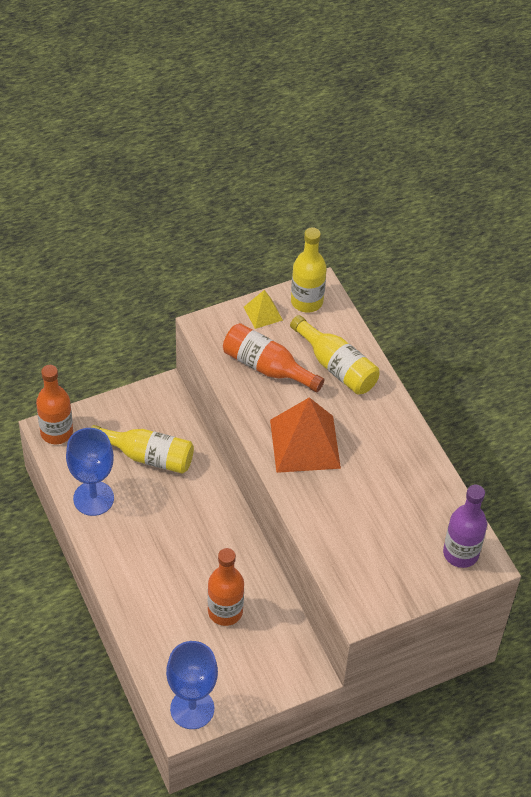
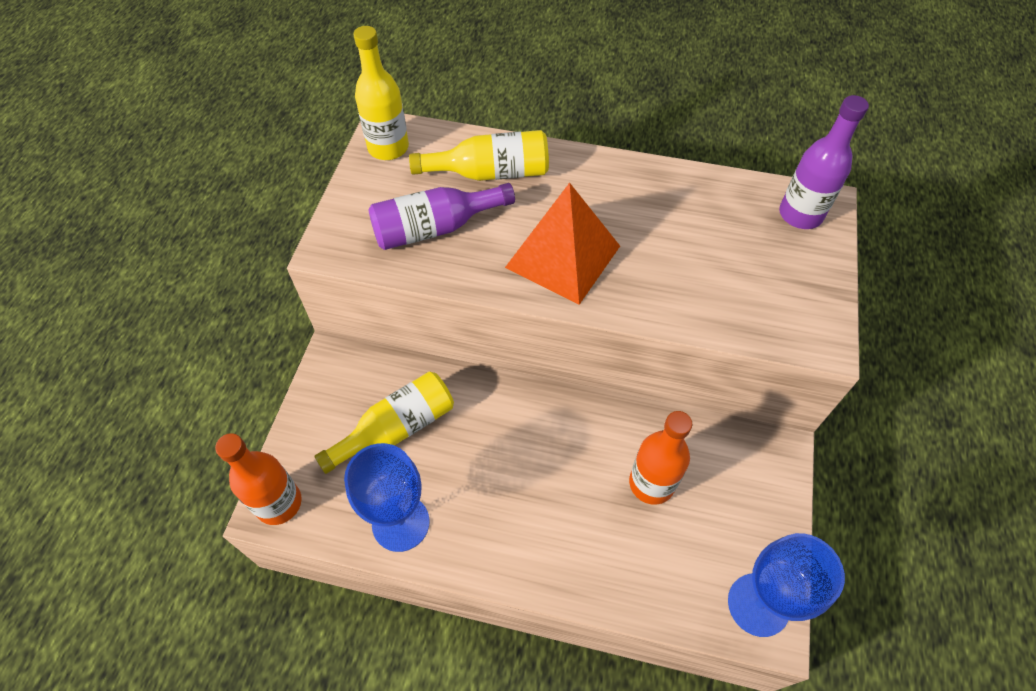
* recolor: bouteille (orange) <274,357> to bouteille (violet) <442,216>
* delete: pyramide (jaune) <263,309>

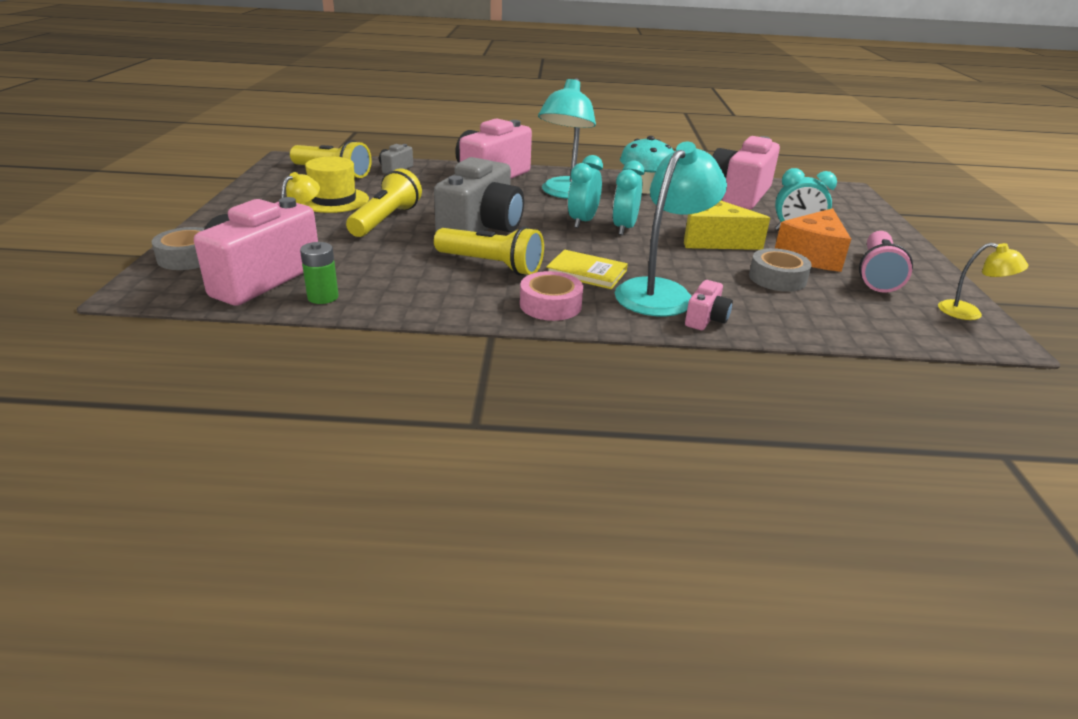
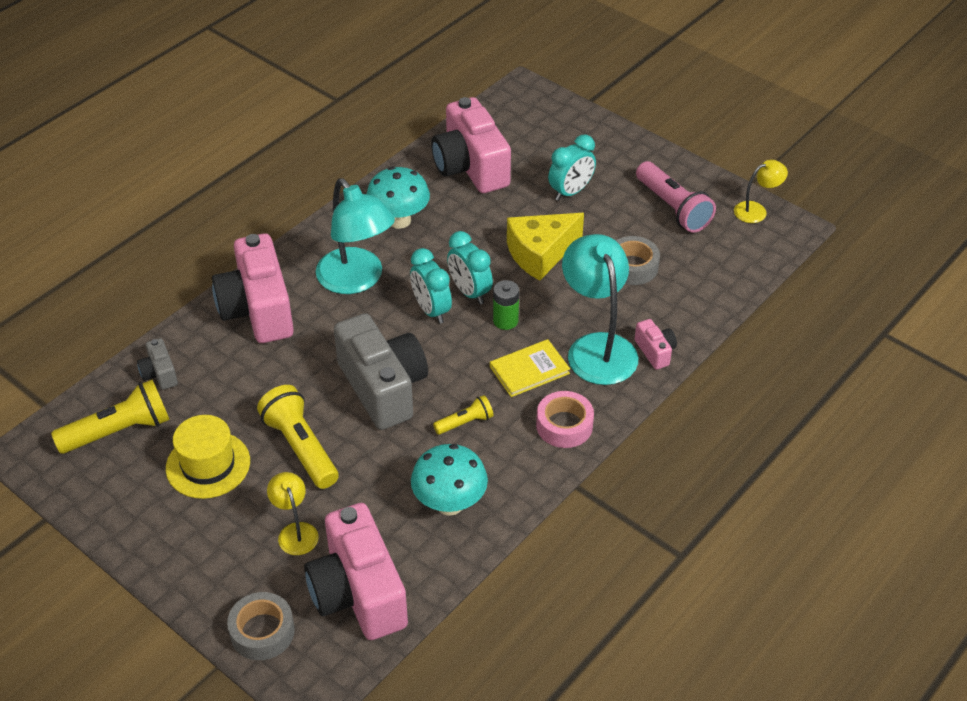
* insert: champignon (turquoise) <449,480>
* resize: lampe de poche (jaune) <489,251> = <463,415> x0.54
* move: pile (vert) <319,273> to <506,305>
* delete: fromage (orange) <813,240>

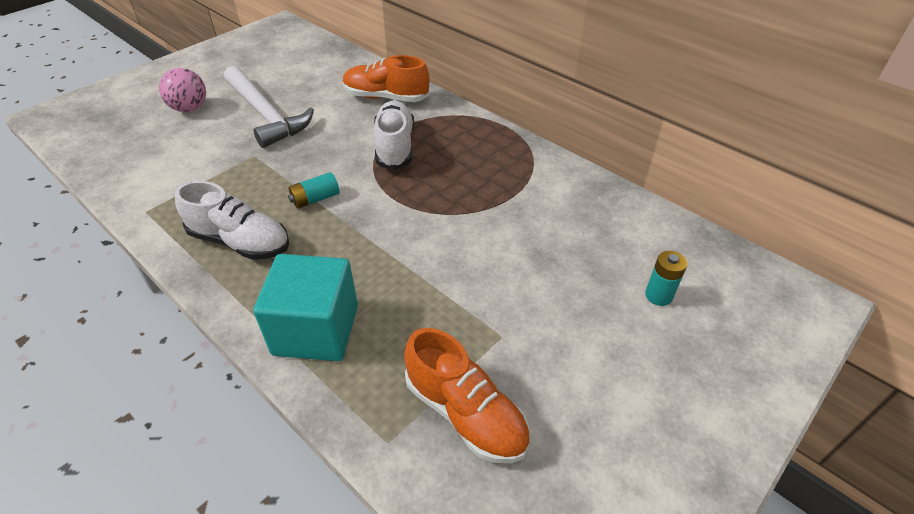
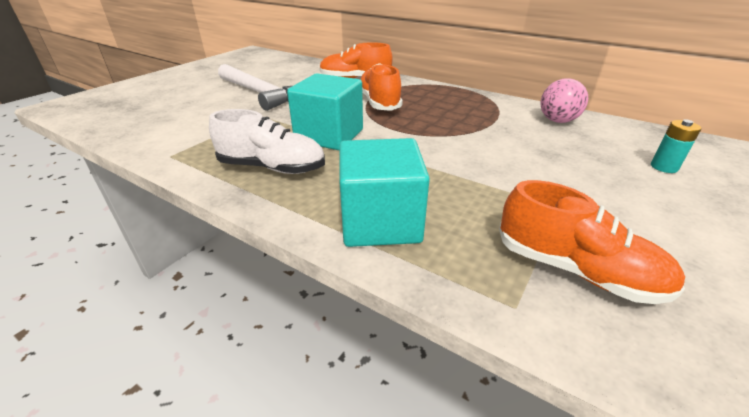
* replace: pile (turquoise) <314,190> to cube (turquoise) <325,111>
* recolor: chaussure (blanc) <394,135> to chaussure (orange) <382,87>
* move: balle (rose) <182,90> to <564,101>

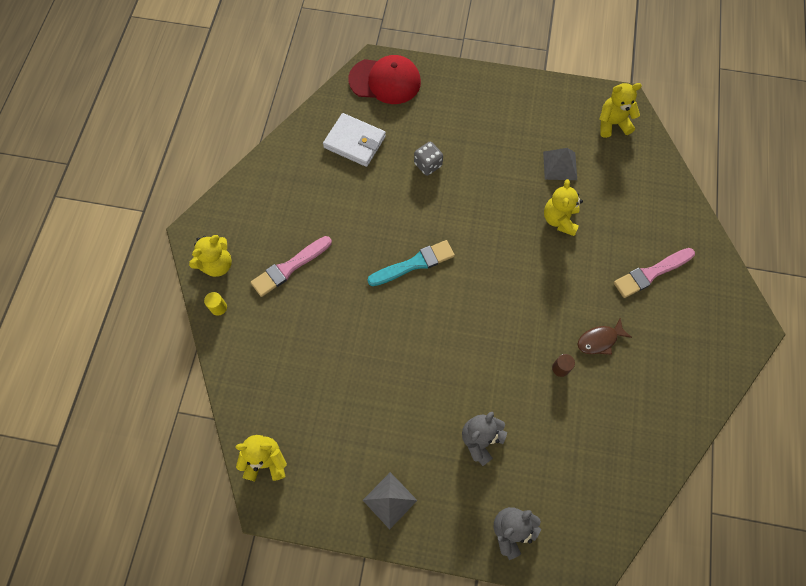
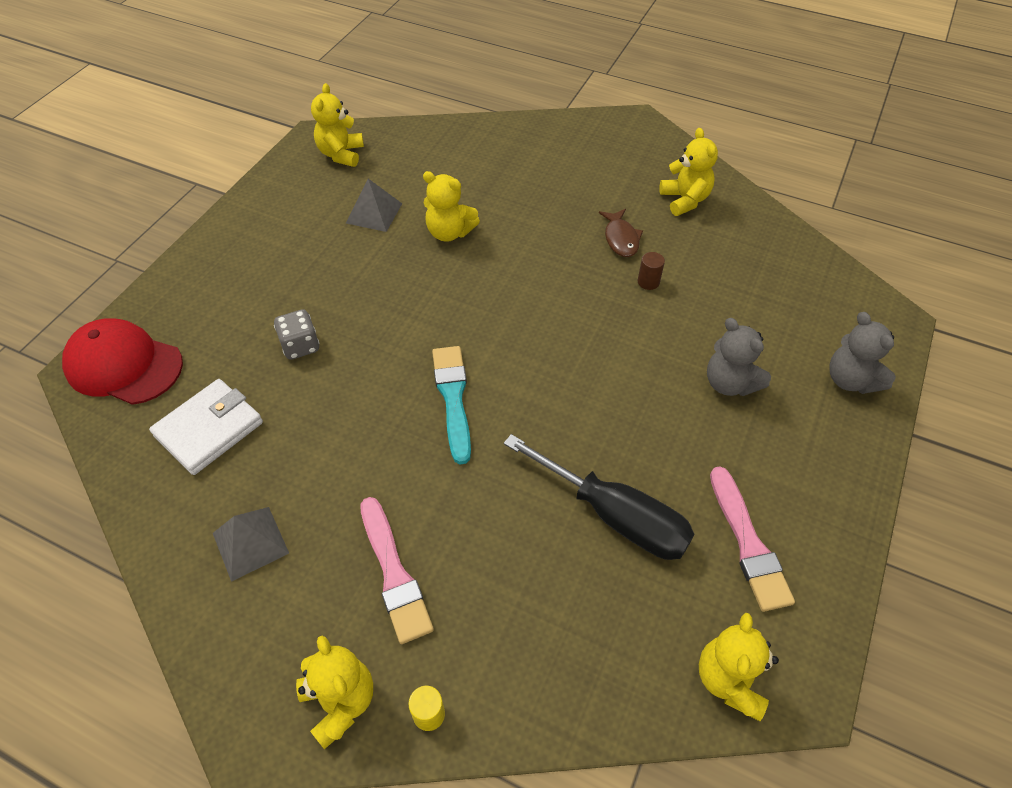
* rotate: casquette (rouge) <384,79> = <122,361> 90 degrees counterclockwise
* move: pyramide (gris) <390,500> to <251,544>
* insert: tournevis (noir) <599,497>
* insert: ours en peluche (jaune) <688,172>
* move: pinceau (rose) <654,273> to <752,539>

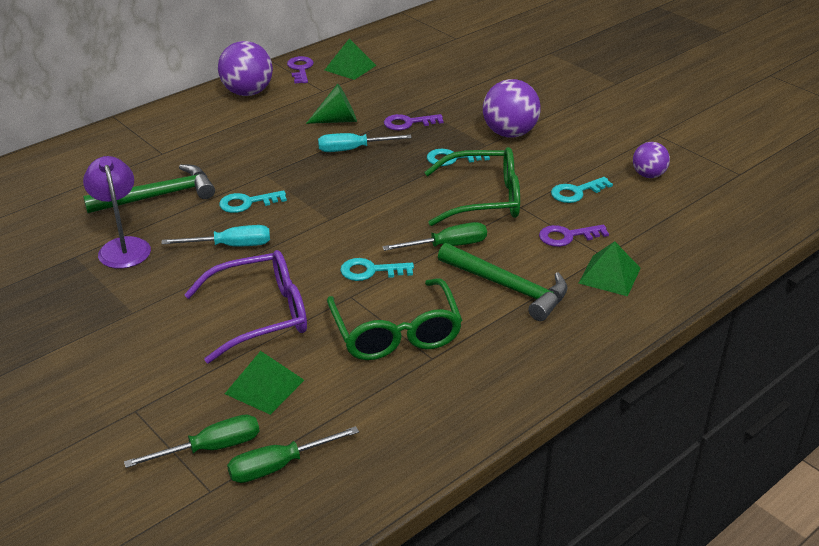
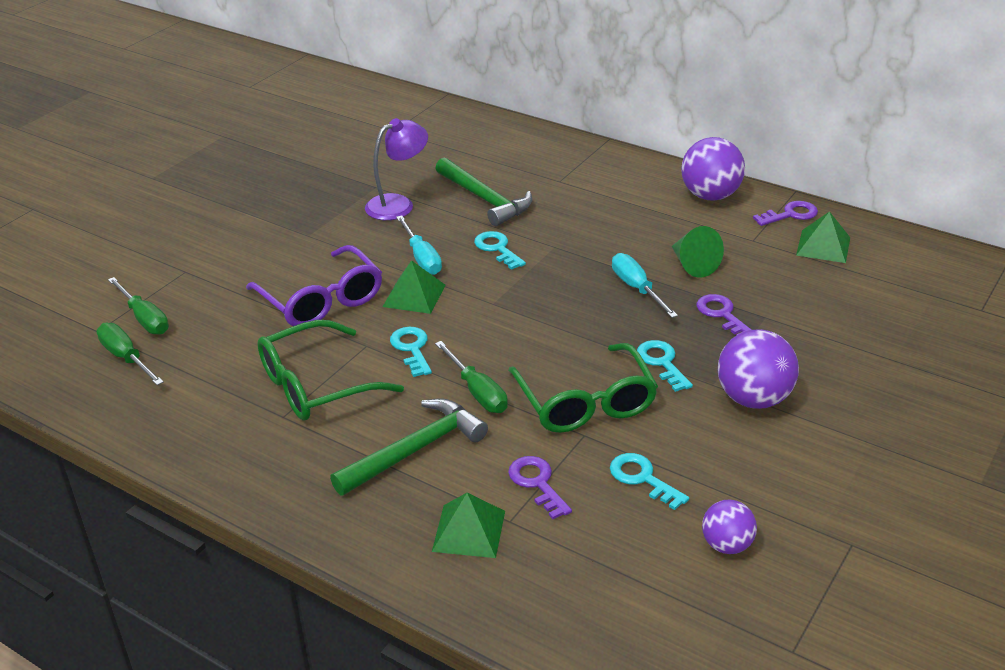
* rotate: marteau (vert) <503,282> = <409,446> 150 degrees counterclockwise
* move: pyramide (vert) <264,383> to <414,287>

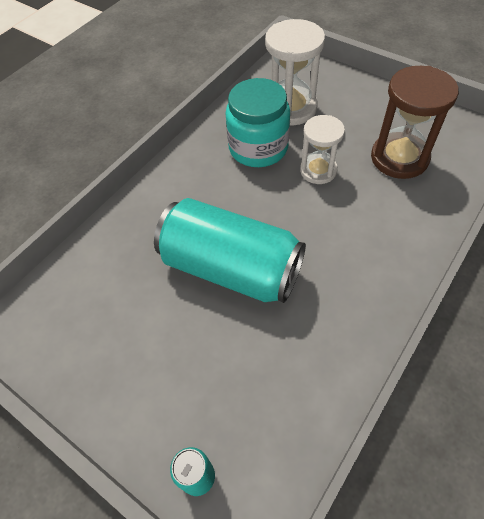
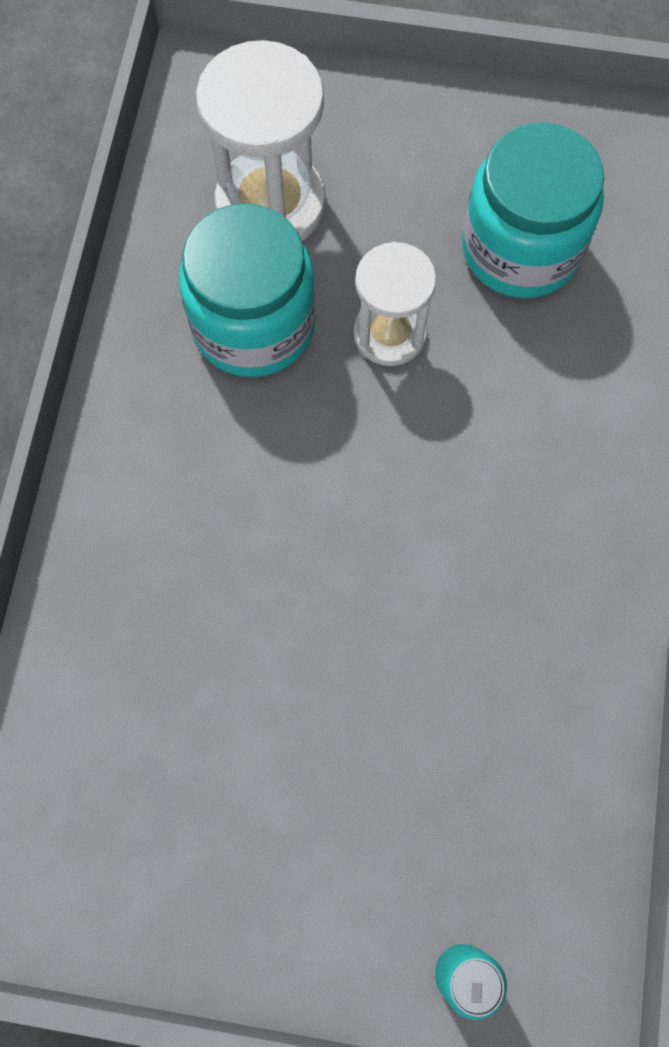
* replace: sablier (marron) <415,122> to bocal (turquoise) <533,210>
* delete: canette (turquoise) <230,250>

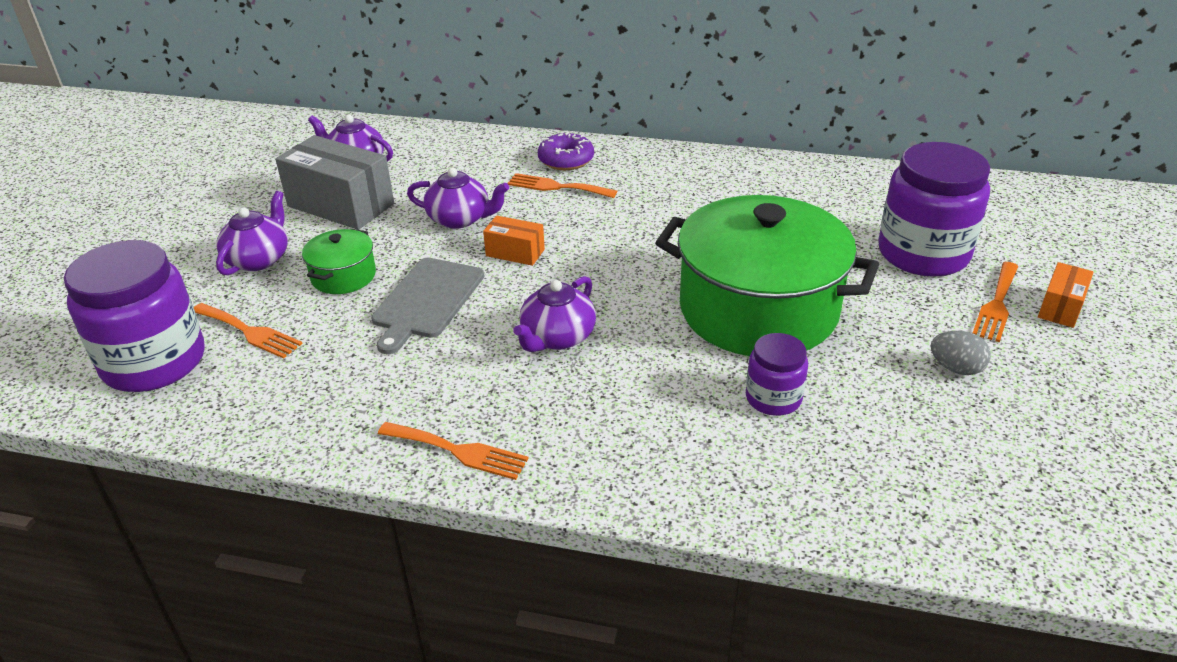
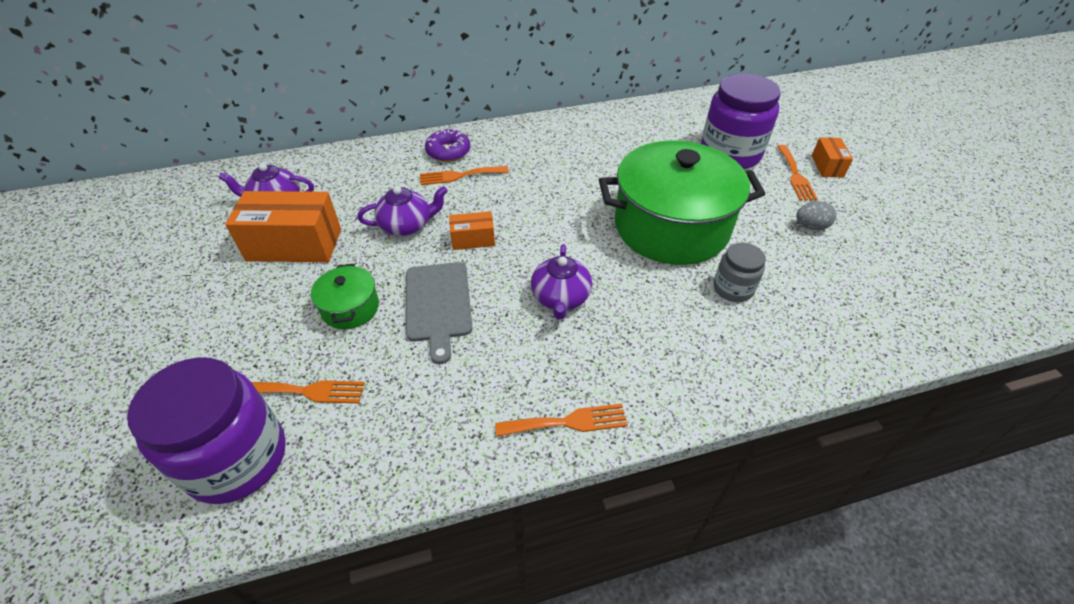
* recolor: boîte (gris) <334,182> to boîte (orange) <283,226>
* recolor: bocal (violet) <777,374> to bocal (gris) <739,272>
* delete: théière (violet) <252,233>

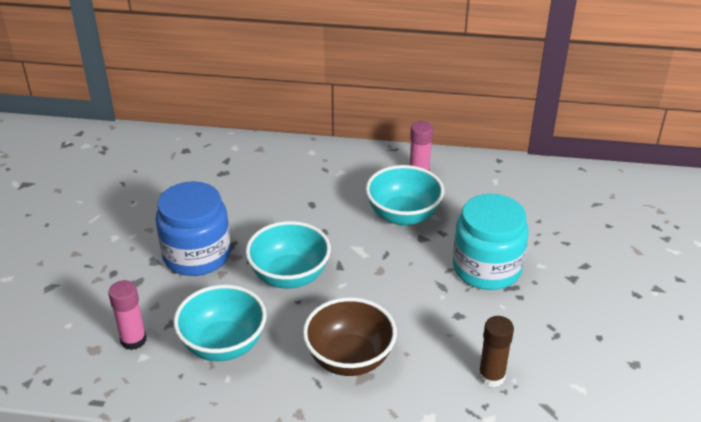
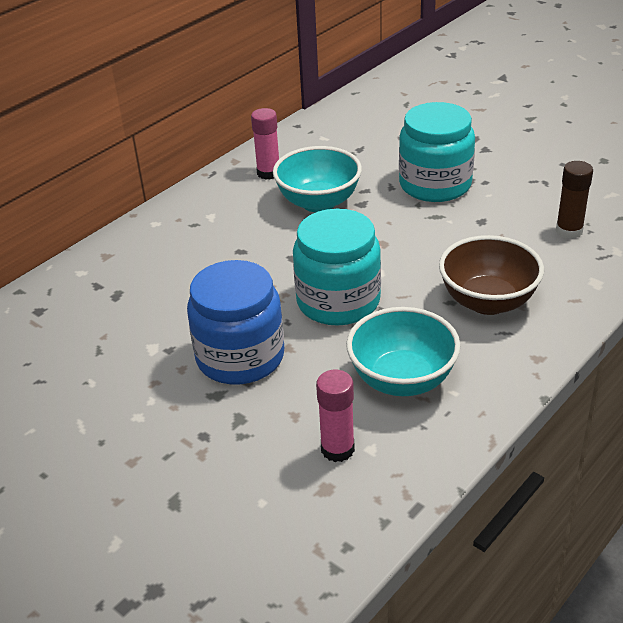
* replace: bol (turquoise) <288,255> to bocal (turquoise) <337,267>

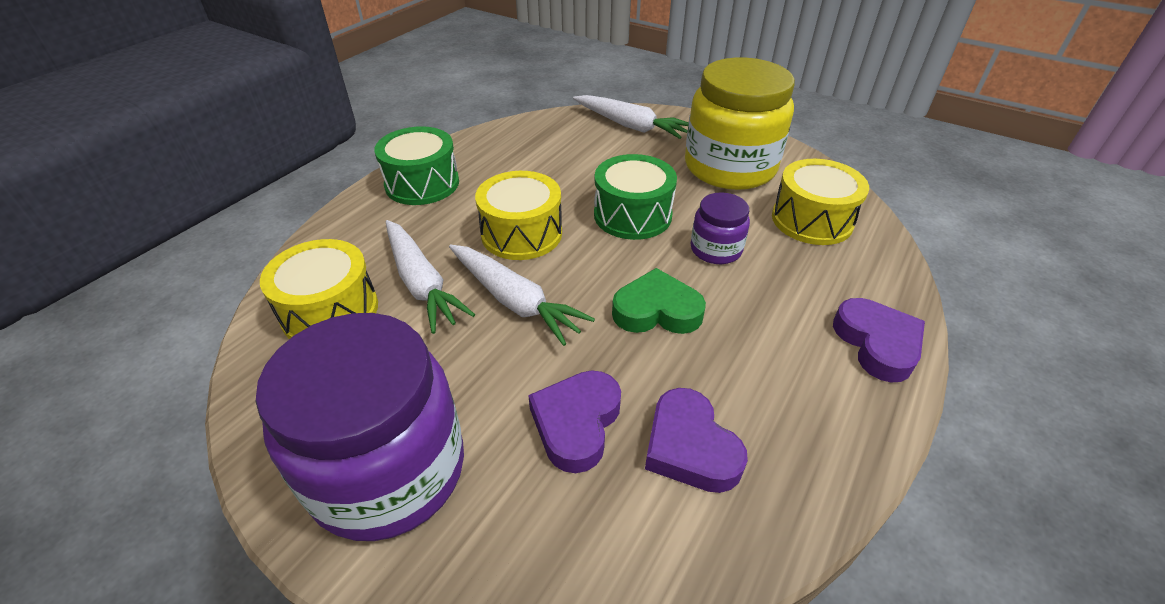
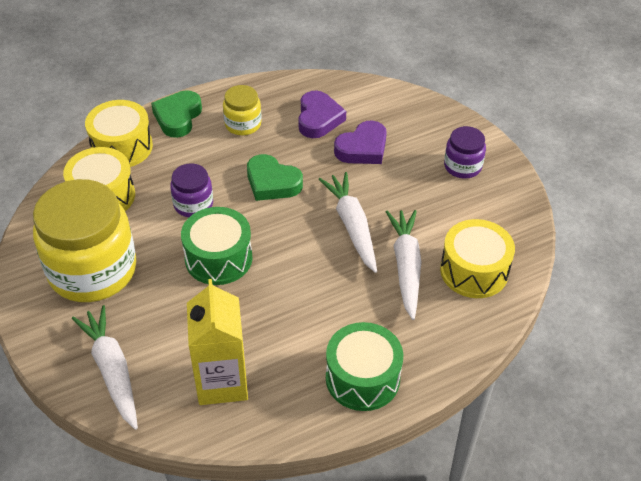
* move: tambour (jaune) <518,215> to <119,133>
* recolor: cœur (violet) <879,340> to cœur (vert) <176,114>
* insert: brique de lait (jaune) <217,342>
* insert: bocal (jaune) <242,110>
* resize: bocal (violet) <360,427> = <465,152> x0.48

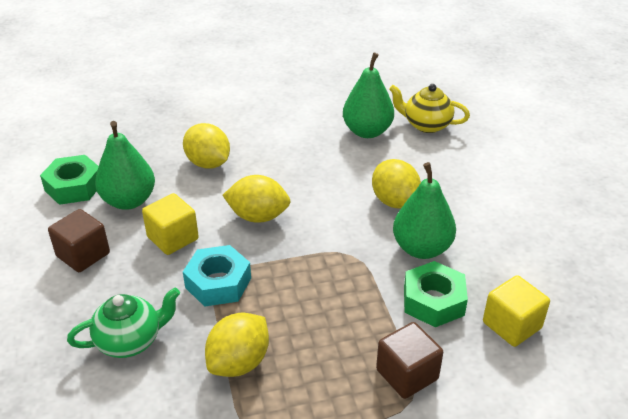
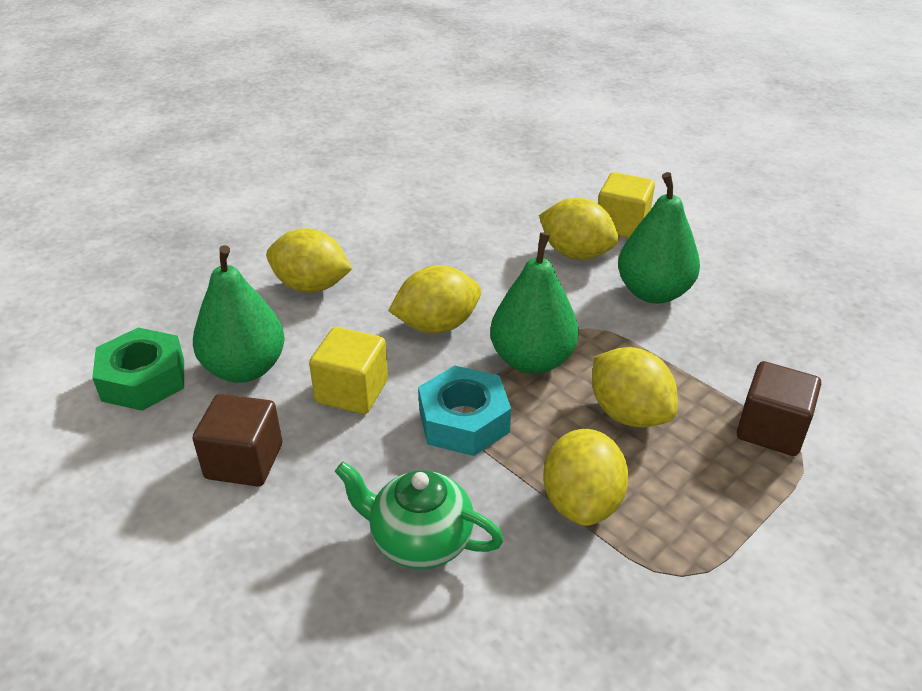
* rotate: théière (vert) <123,322> = <419,515> 105 degrees counterclockwise
* move: poire (vert) <368,95> to <534,303>
* insert: citron (jaune) <635,387>
* move: cube (jaune) <516,311> to <626,205>
* delete: théière (jaune) <429,108>
* delete: écrou (vert) <436,294>

